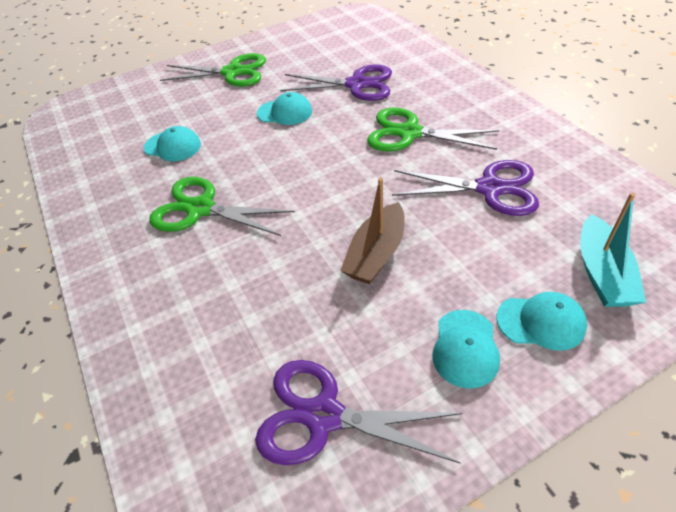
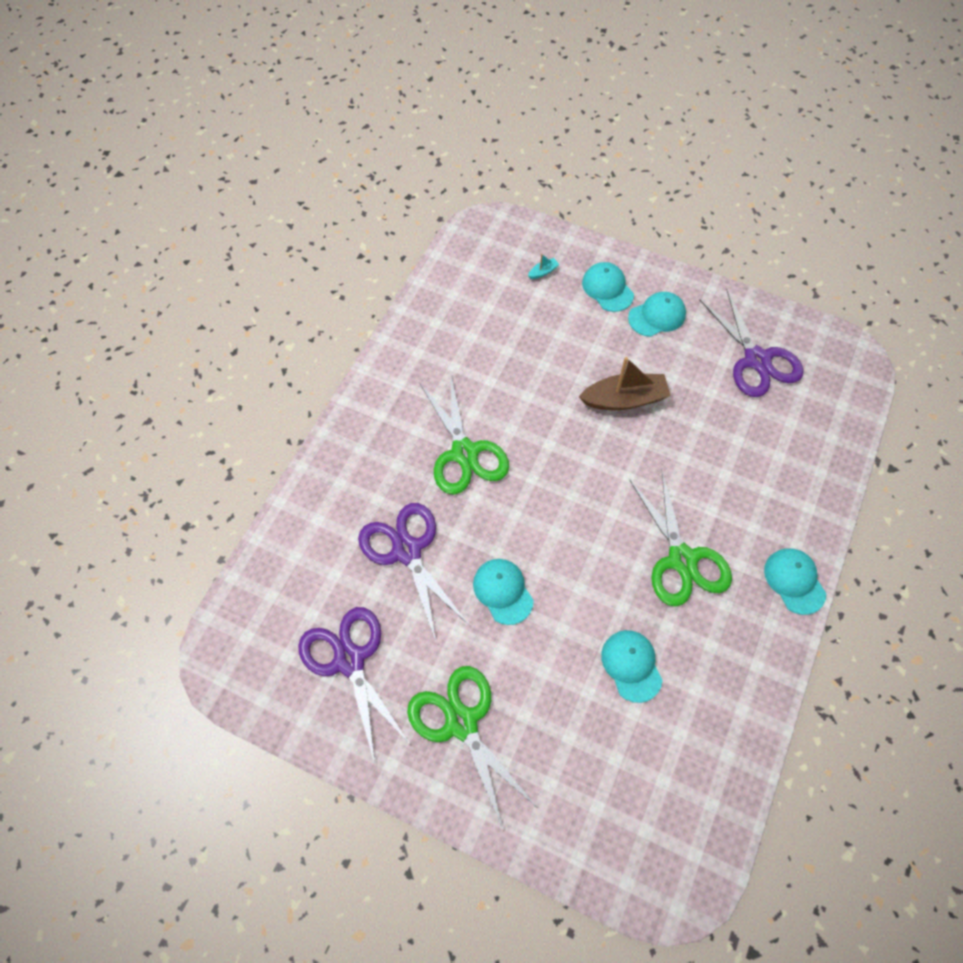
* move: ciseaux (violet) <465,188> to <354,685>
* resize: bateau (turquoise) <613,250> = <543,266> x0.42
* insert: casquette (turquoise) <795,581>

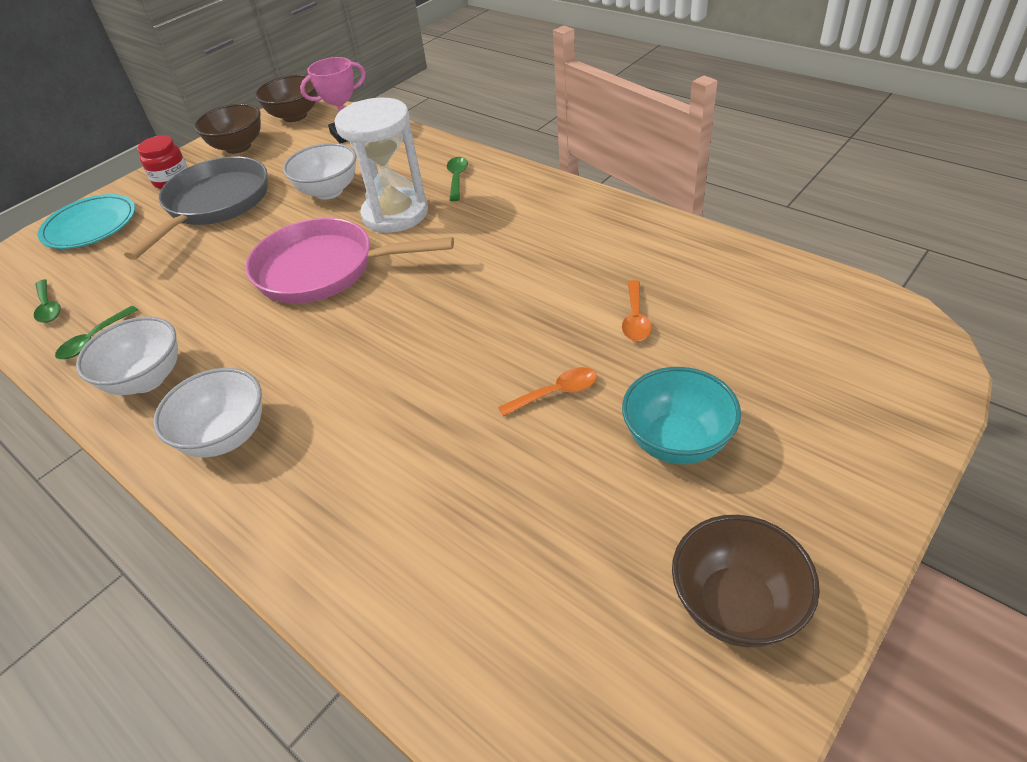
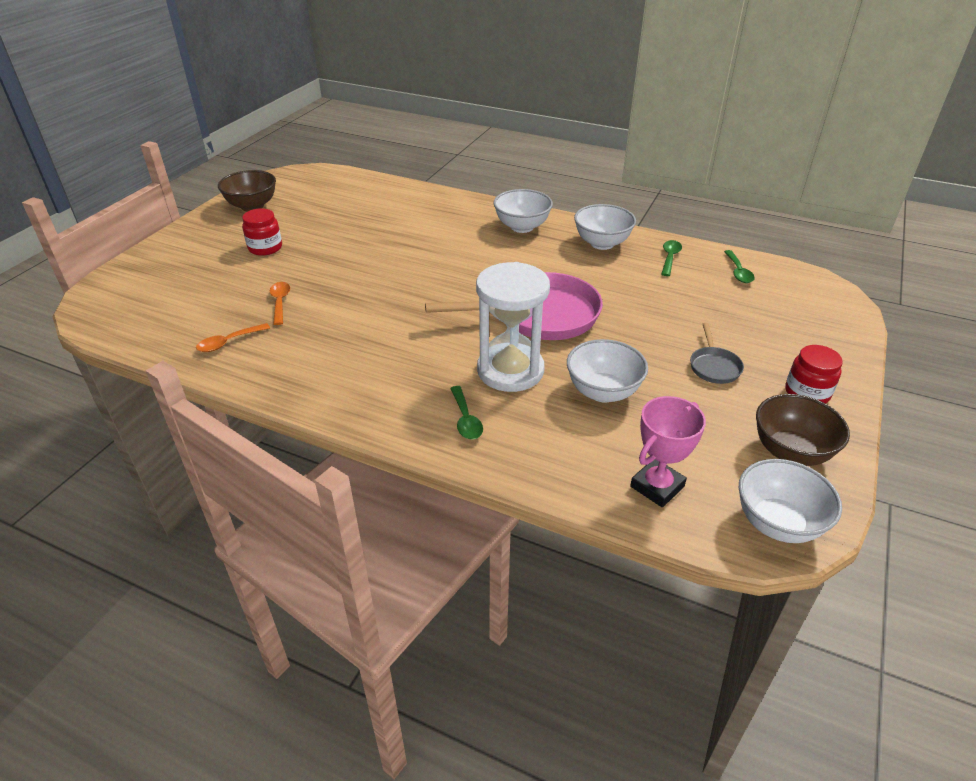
* move: cuillère (orange) <547,392> to <233,337>
* replace: bol (turquoise) <681,415> to bocal (rouge) <262,232>
* resize: poêle (gris) <196,208> = <717,353> x0.46
* rotate: cuillère (vert) <47,301> = <739,266> 135 degrees counterclockwise
* recolor: bol (marron) <286,98> to bol (blanc) <790,501>
* delete: assiette (turquoise) <86,221>

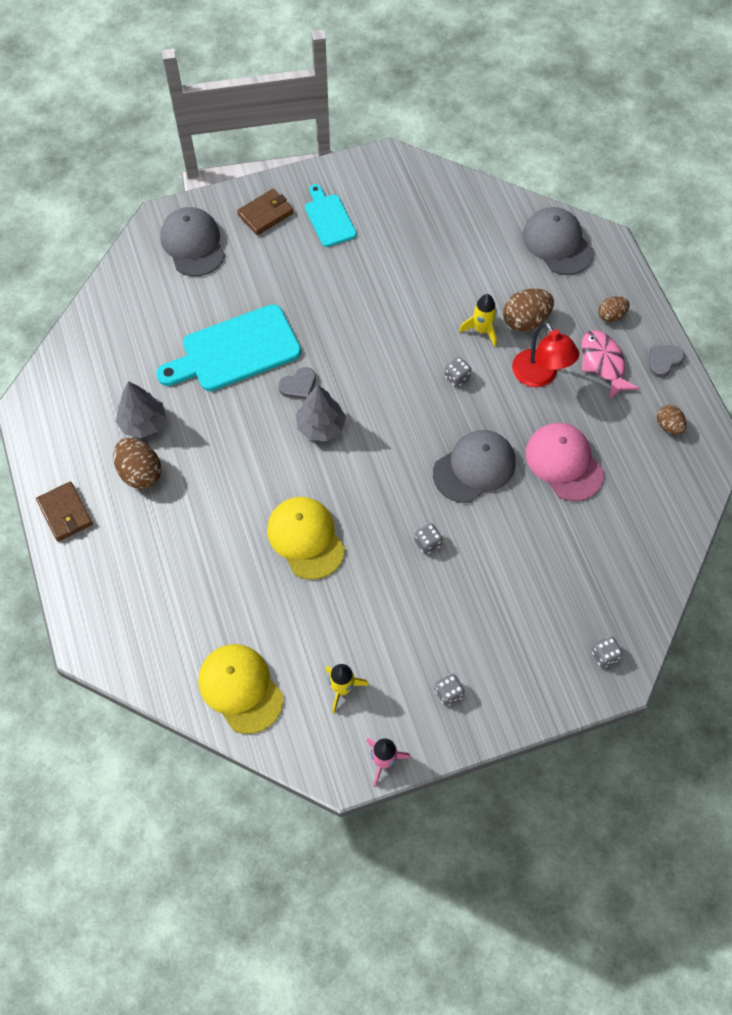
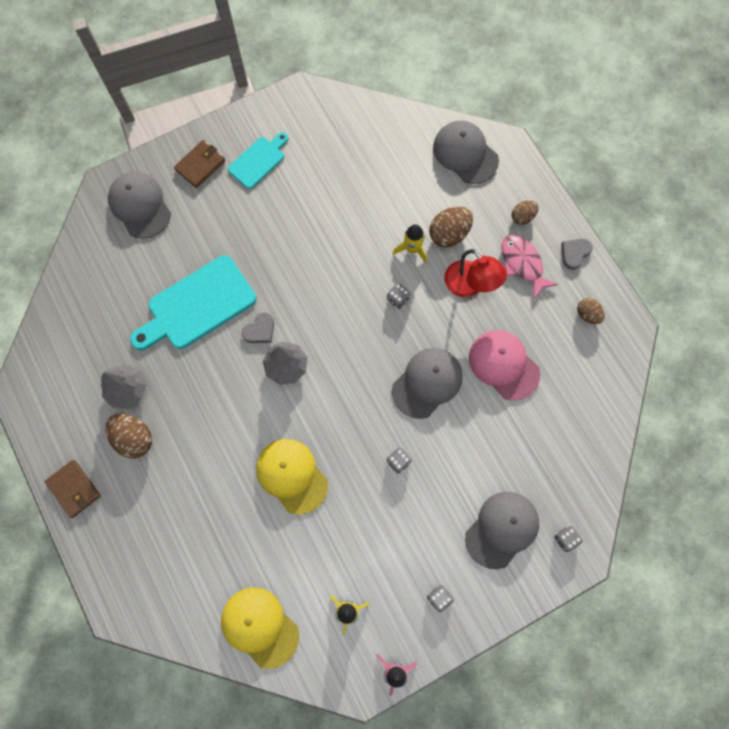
* rotate: planche à découper (turquoise) <331,215> = <258,160> 75 degrees clockwise
* insert: casquette (gris) <502,530>

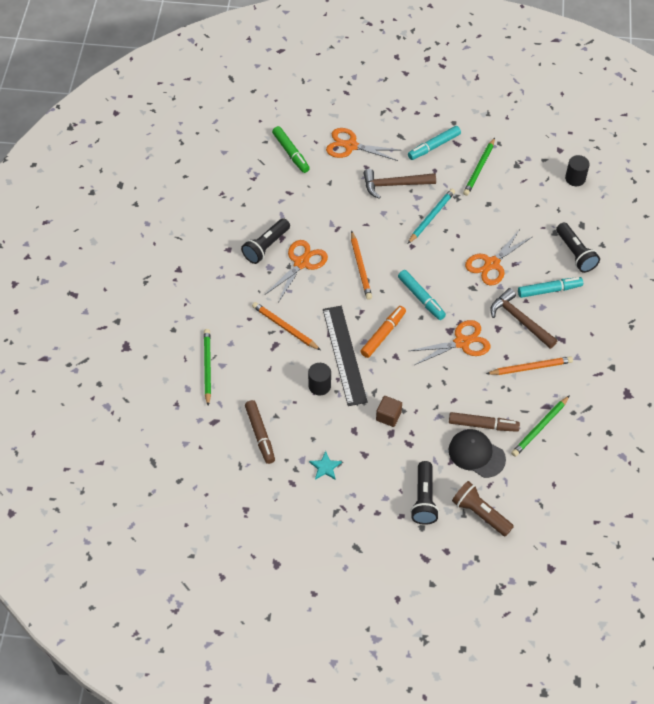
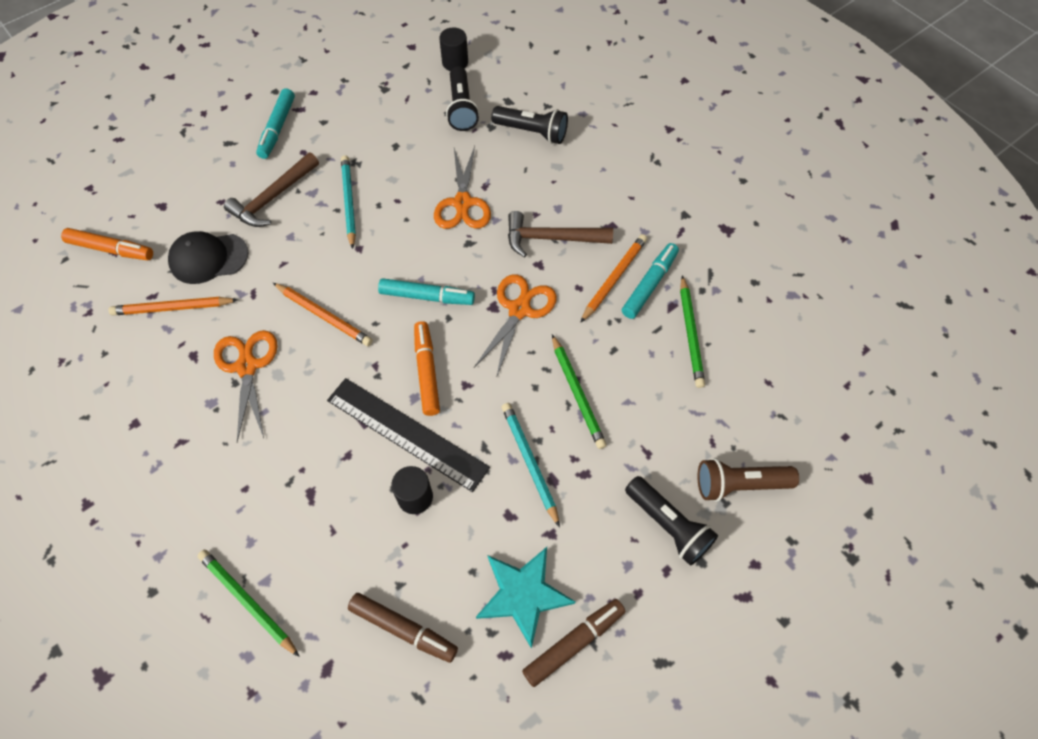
* recolor: feutre (vert) <291,149> to feutre (orange) <107,244>
* move: crayon (orange) <286,326> to <173,306>
* move: casquette (noir) <477,453> to <208,257>
* move: lampe de poche (noir) <265,241> to <462,98>
* resize: étoile (turquoise) <325,465> = <525,598> x1.88
* replace: cube (marron) <389,411> to crayon (turquoise) <531,465>
* move: feutre (marron) <484,422> to <573,643>
* move: crayon (vert) <479,167> to <579,391>
* move: feutre (turquoise) <550,287> to <650,281>
* delete: ciseaux (orange) <363,144>

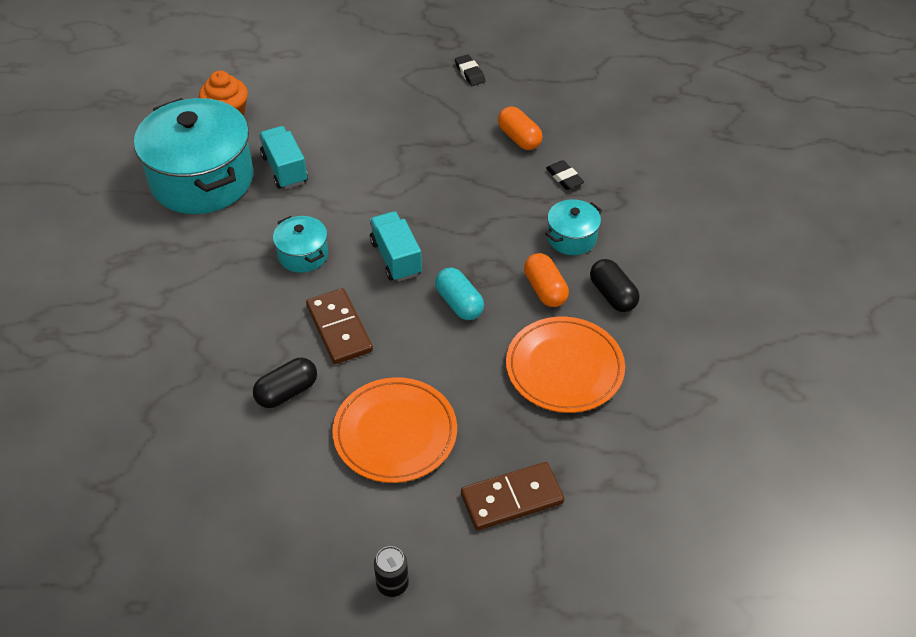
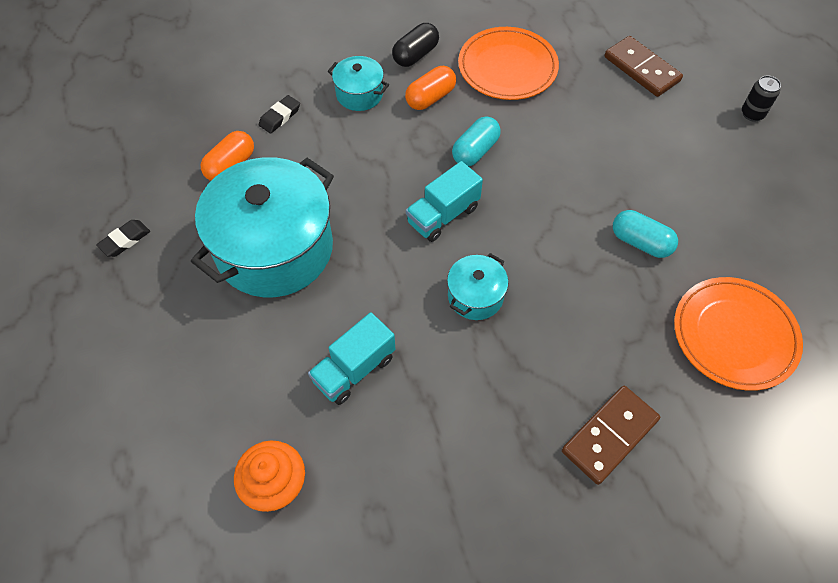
* move: marmite (turquoise) <194,156> to <262,227>
* move: domino (marron) <339,326> to <611,435>
* recolor: gélule (noir) <285,383> to gélule (turquoise) <645,234>
* move: assiette (orange) <394,430> to <738,334>

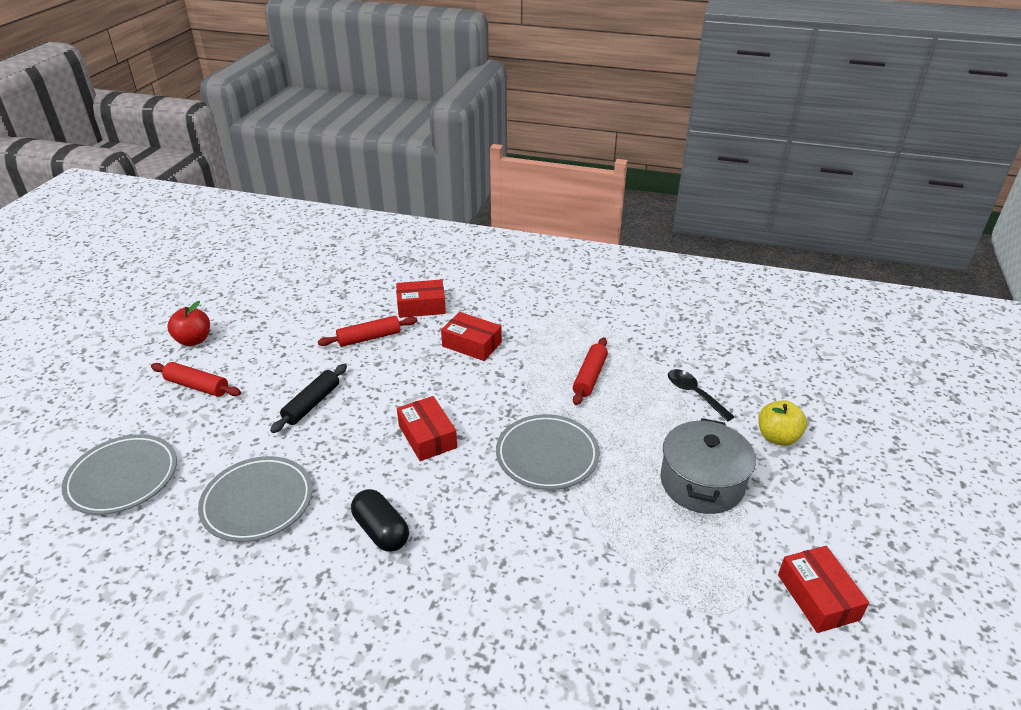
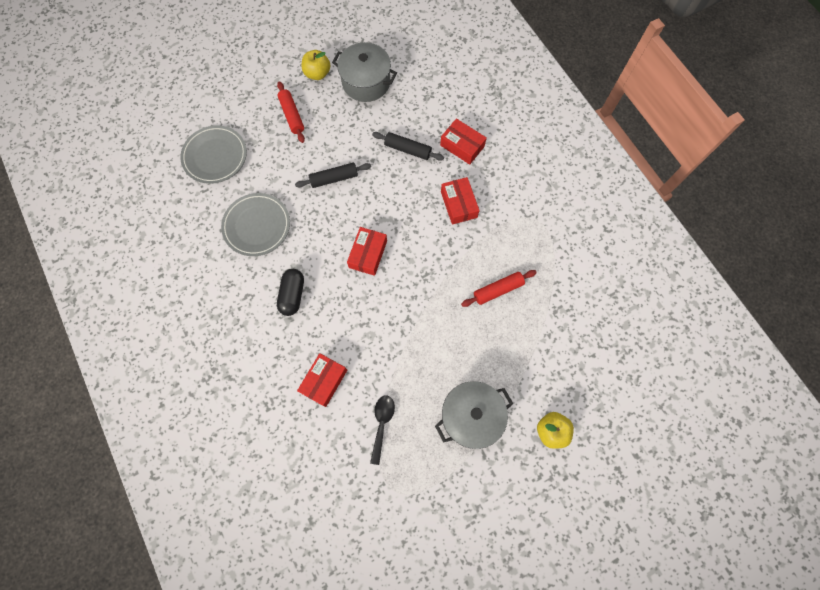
* move: boîte (rouge) <823,589> to <322,380>
* recolor: pomme (rouge) <189,323> to pomme (jaune) <316,65>
* insert: marmite (gris) <364,72>
* move: cuillère (noir) <701,395> to <382,430>
* recolor: rouleau à pâtisserie (rouge) <367,331> to rouleau à pâtisserie (noir) <408,146>
* delete: assiette (gris) <548,452>

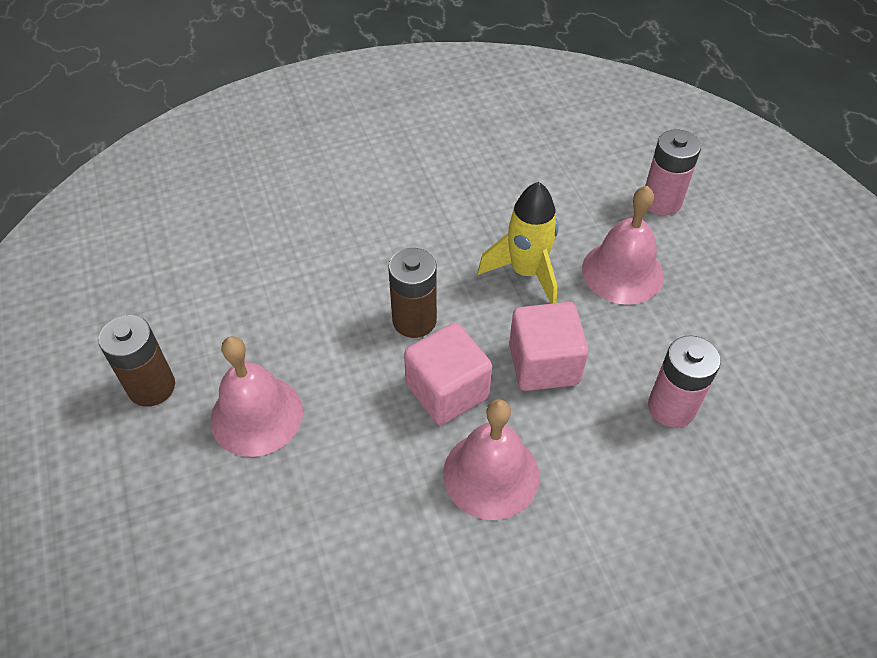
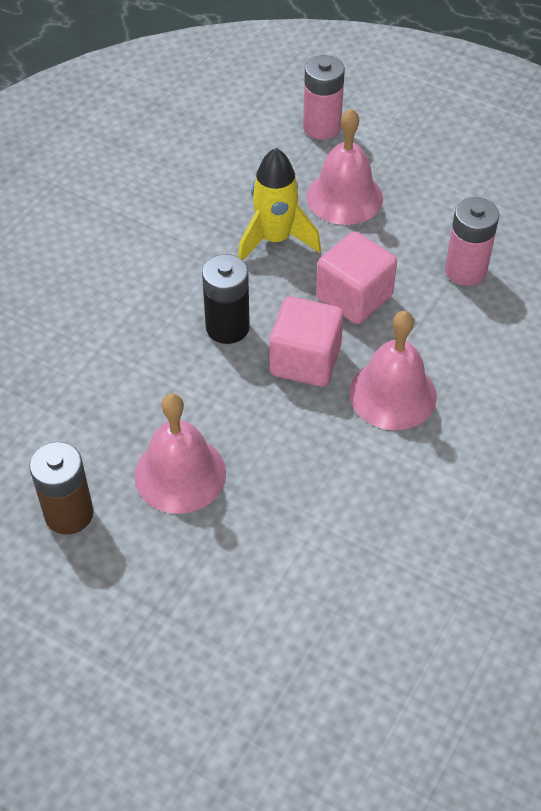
* recolor: pile (marron) <412,293> to pile (noir) <226,299>

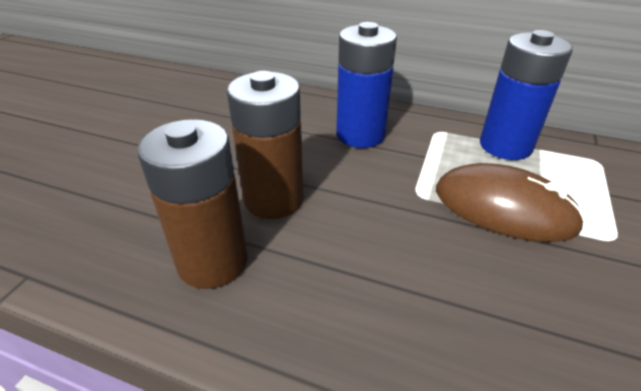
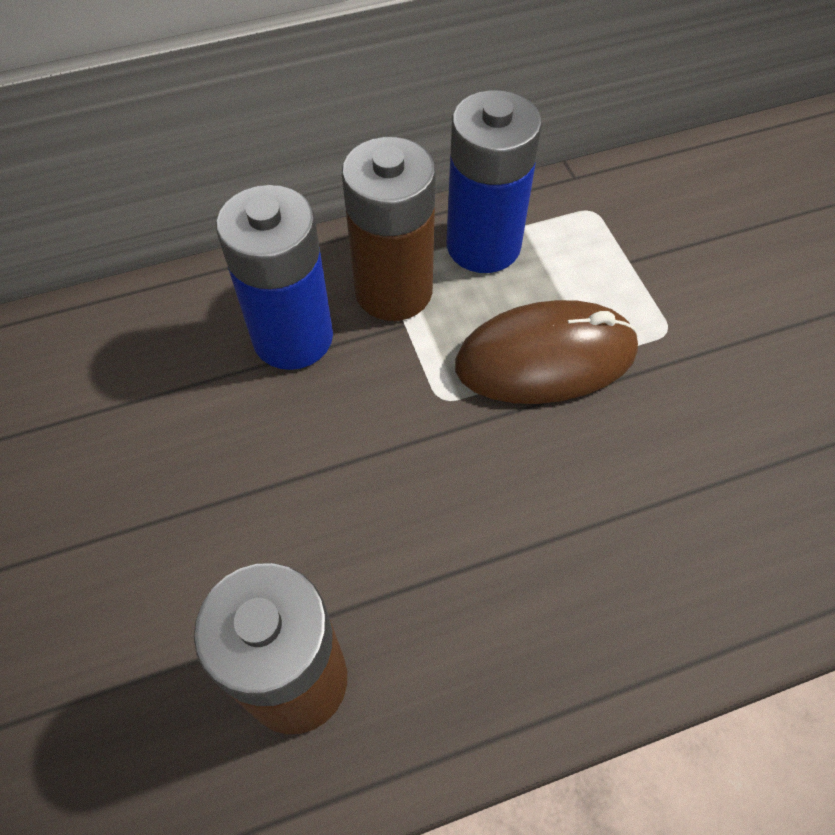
* move: pile (marron) <265,145> to <389,229>

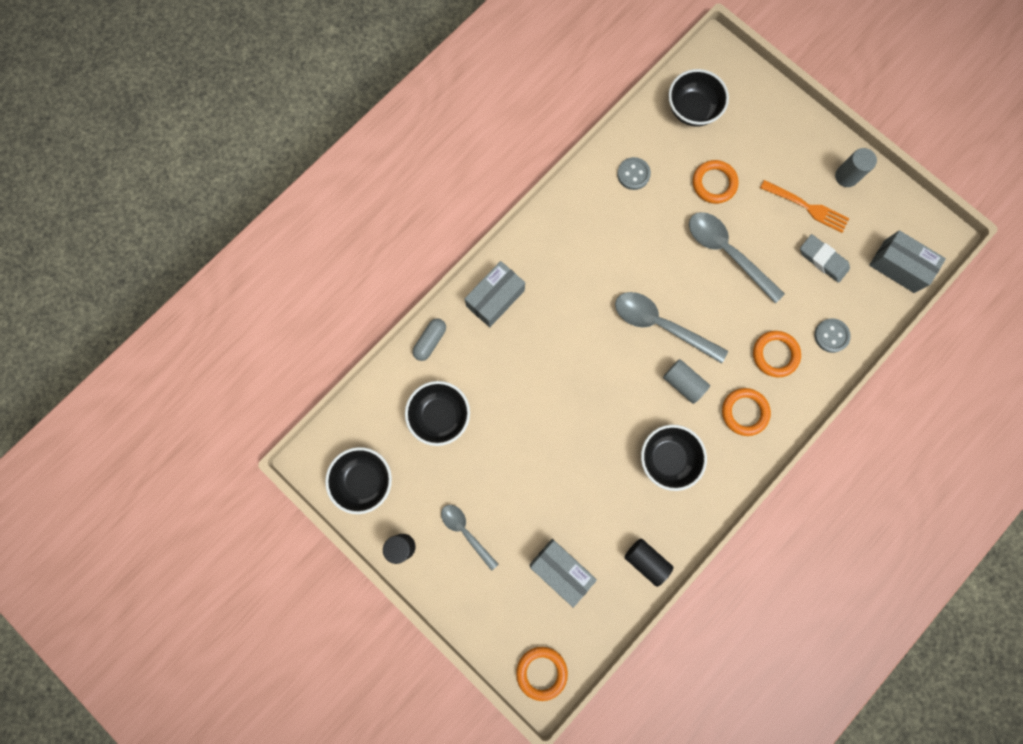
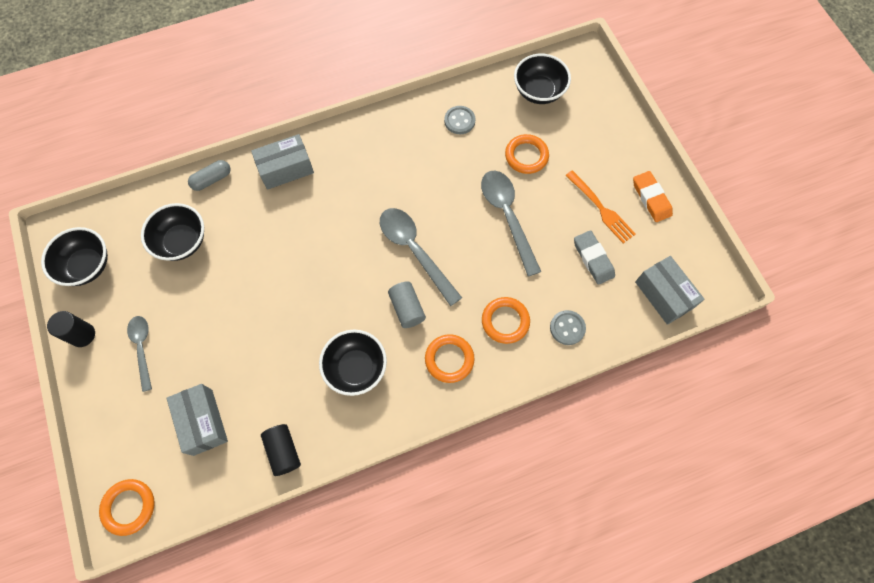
* replace: cylindre (gris) <856,167> to gomme (orange) <653,196>

